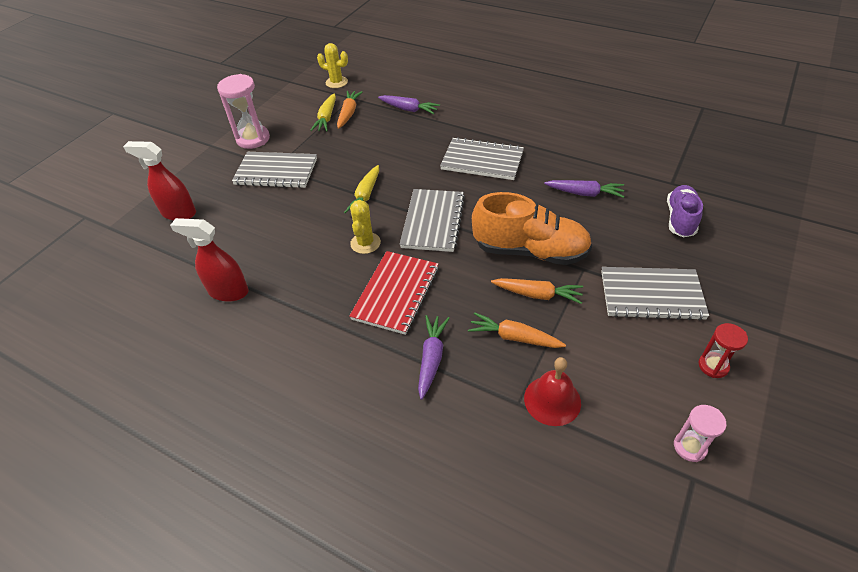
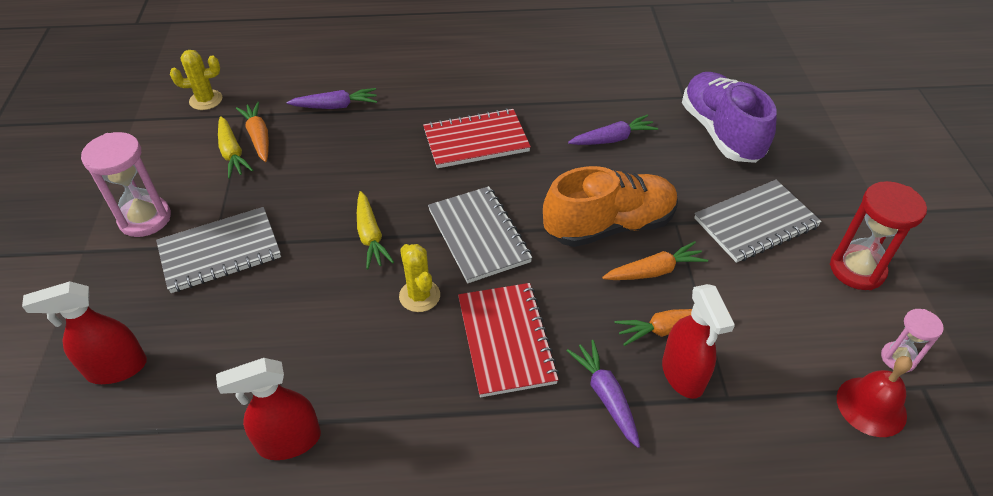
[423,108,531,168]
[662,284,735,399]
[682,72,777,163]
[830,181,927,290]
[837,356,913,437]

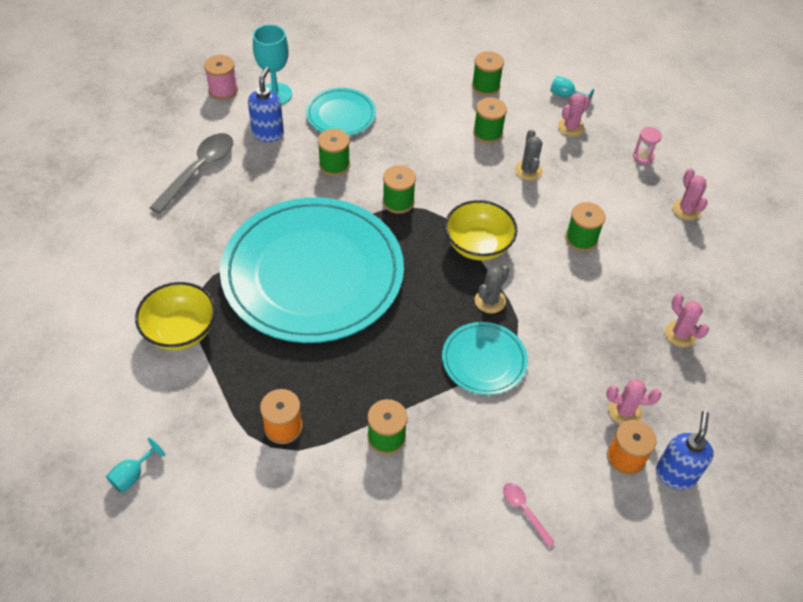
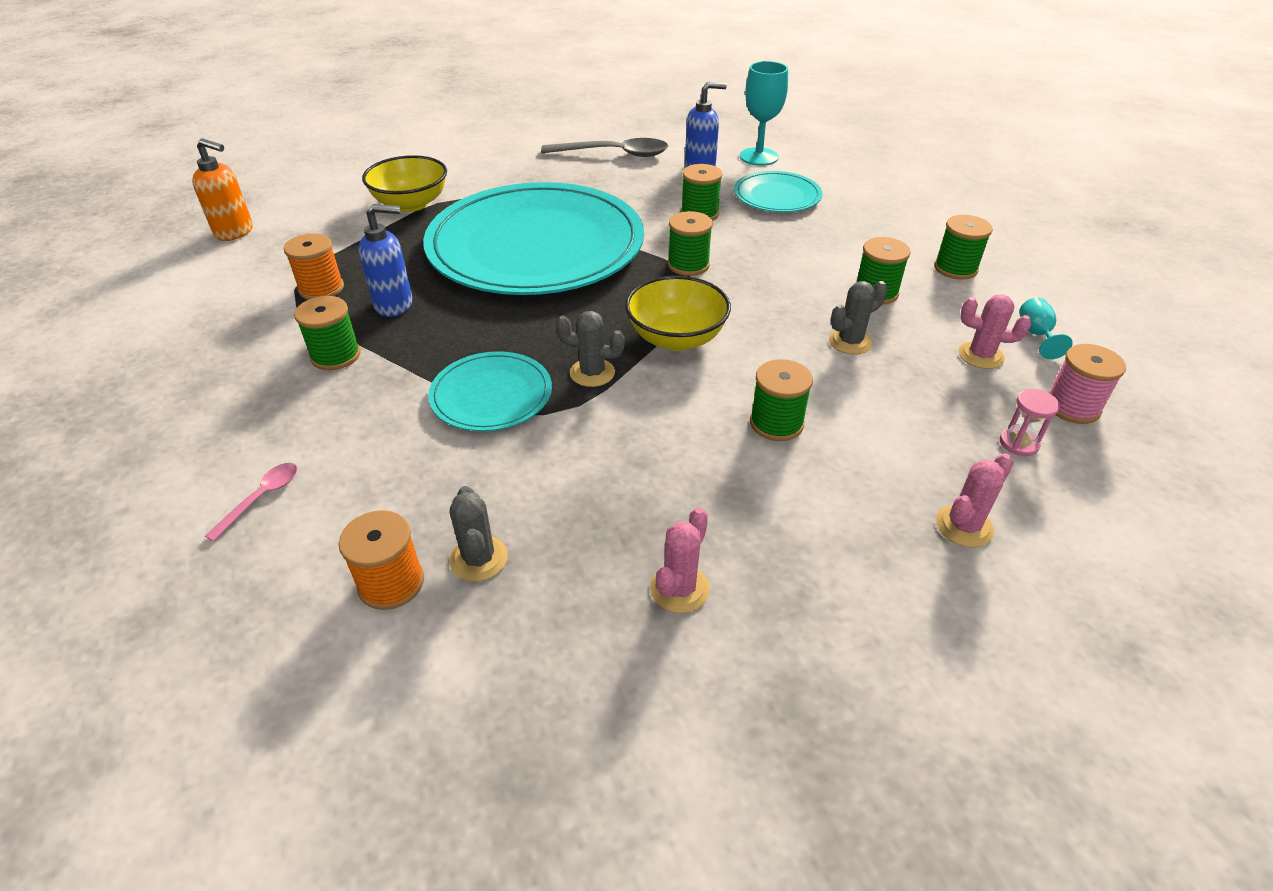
[192,138,253,241]
[359,204,412,317]
[450,486,508,582]
[1048,344,1126,424]

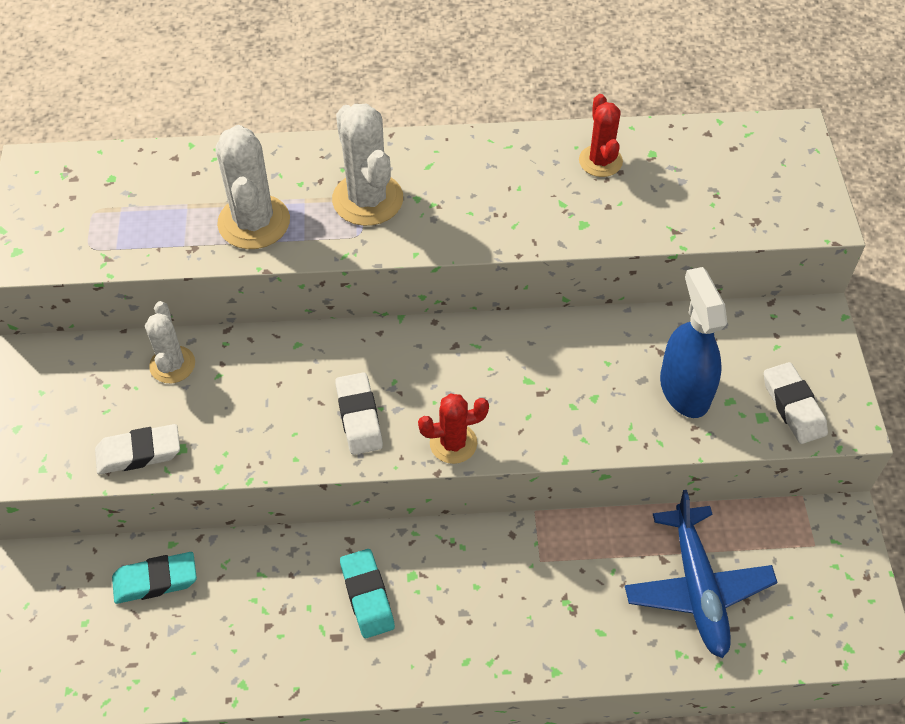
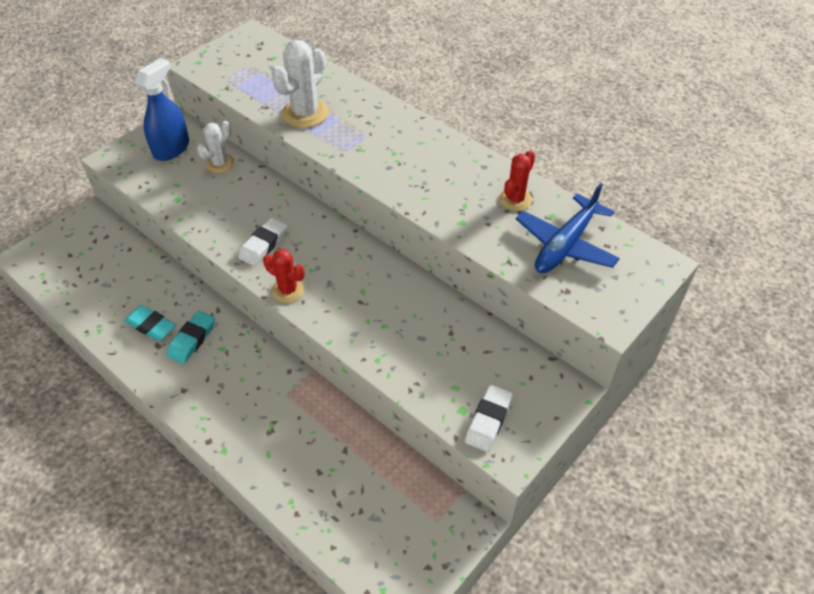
[124,305,176,341]
[134,58,189,161]
[516,183,620,273]
[95,424,180,474] (first image)
[332,104,403,226] (first image)

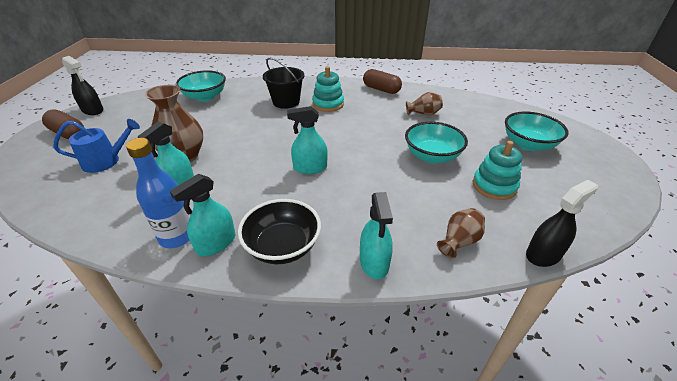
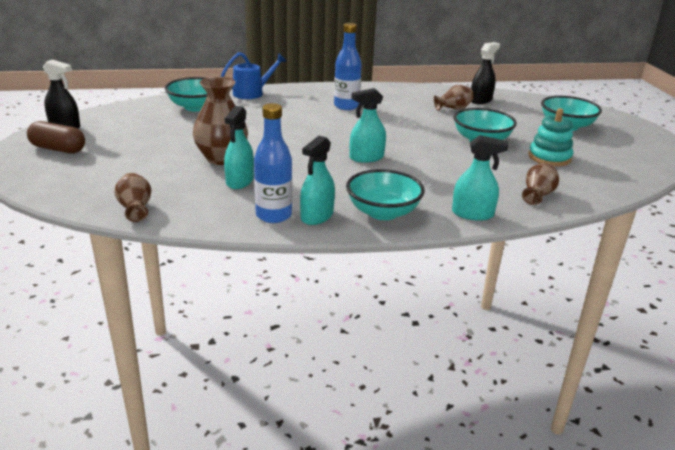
[114,173,151,222]
[221,52,286,99]
[334,23,362,110]
[346,169,425,220]
[452,135,508,221]
[471,42,500,104]
[263,58,304,109] (first image)
[363,69,402,94] (first image)

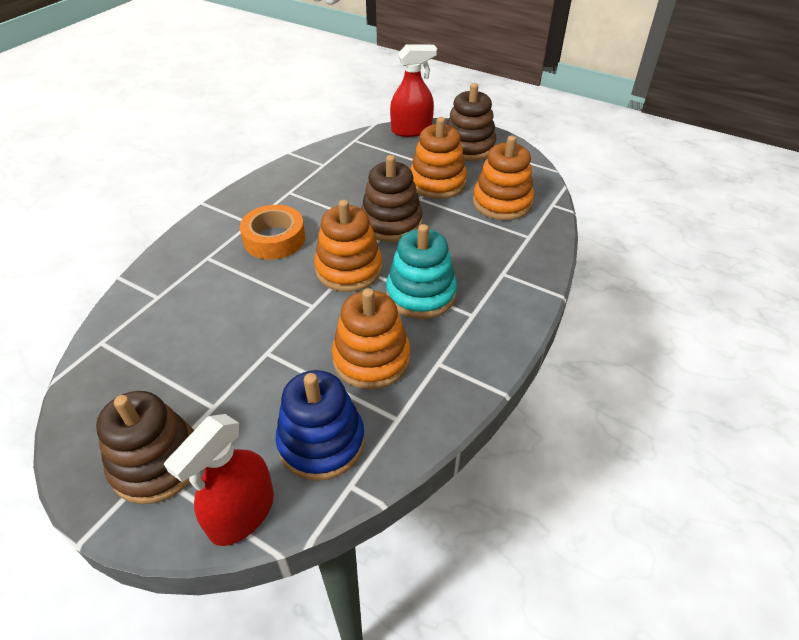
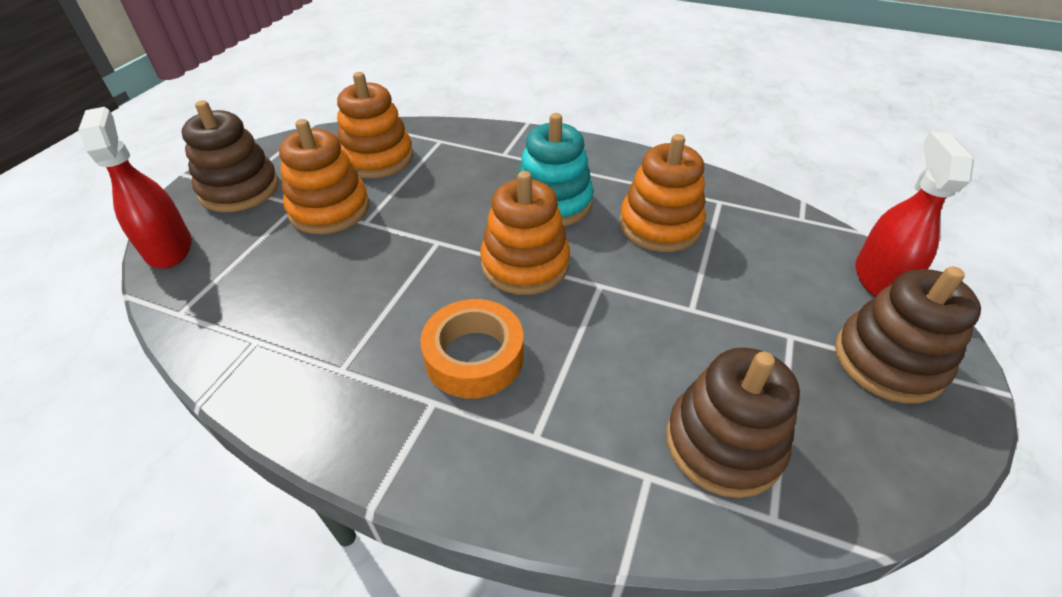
[666,348,800,498]
[856,131,974,297]
[276,370,365,481] (first image)

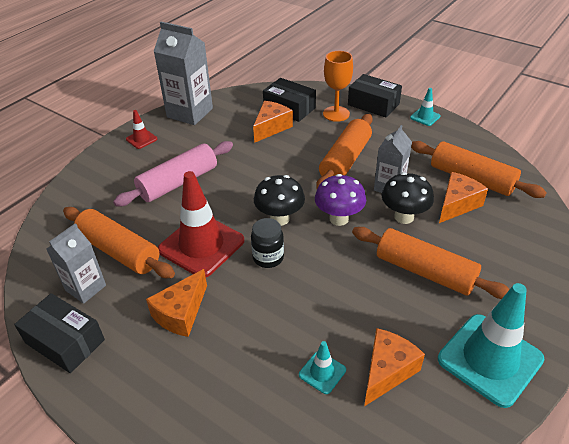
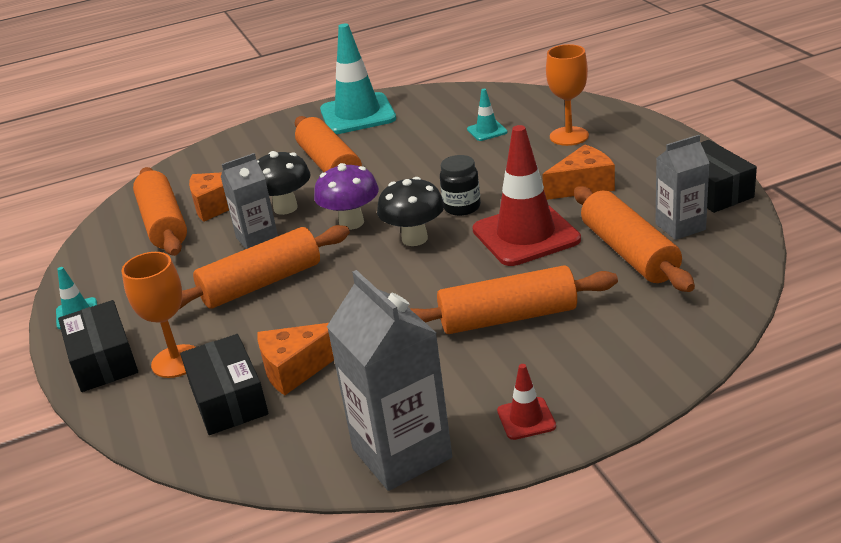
[410,265,618,334]
[546,44,589,146]
[364,328,425,406] (first image)

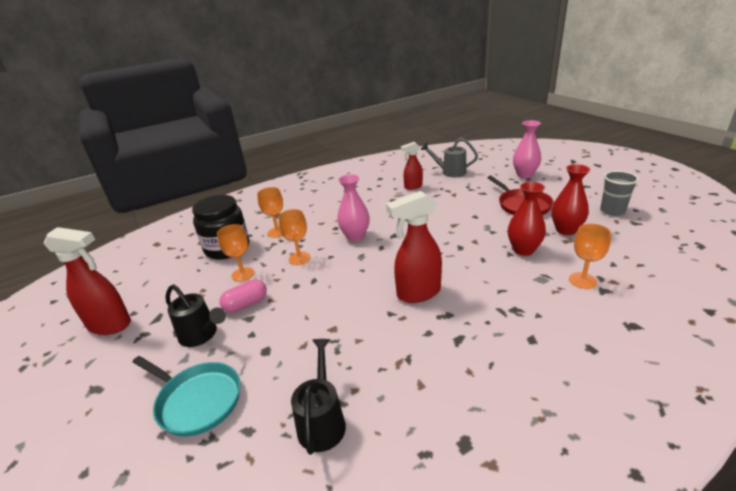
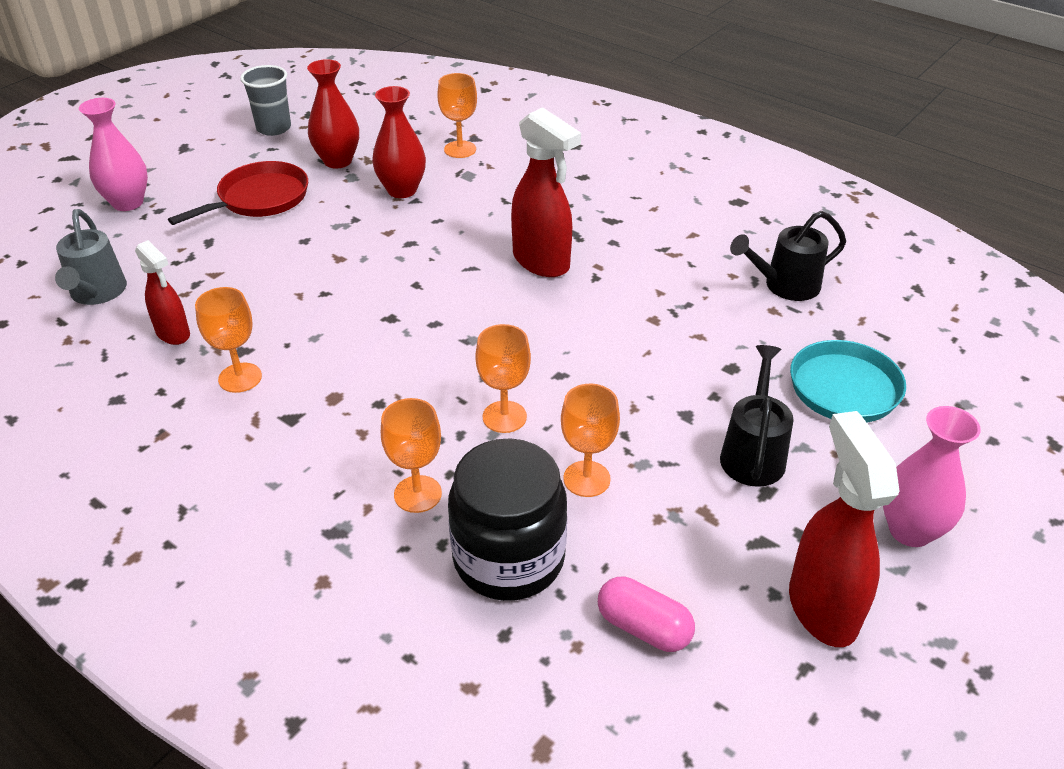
[195,287,262,393]
[598,577,695,652]
[883,406,981,547]

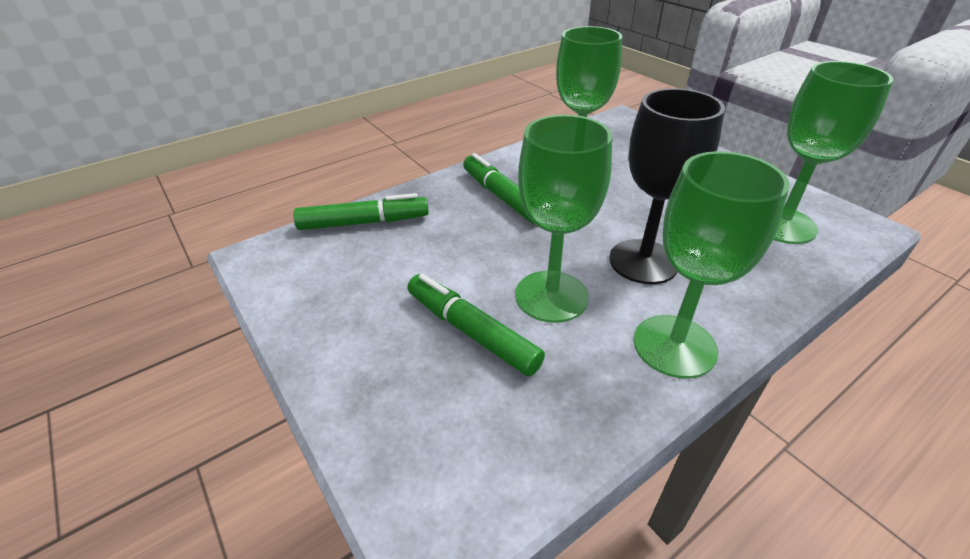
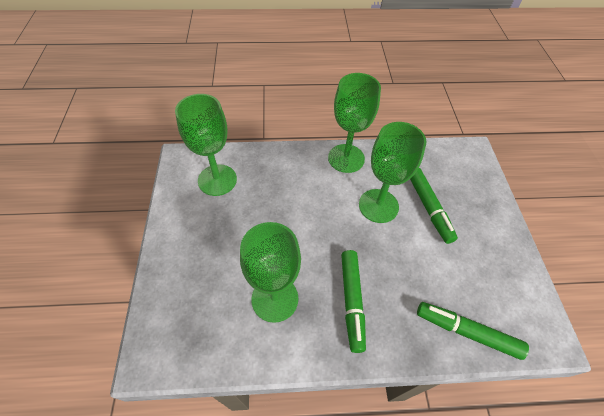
[609,88,725,284] (first image)

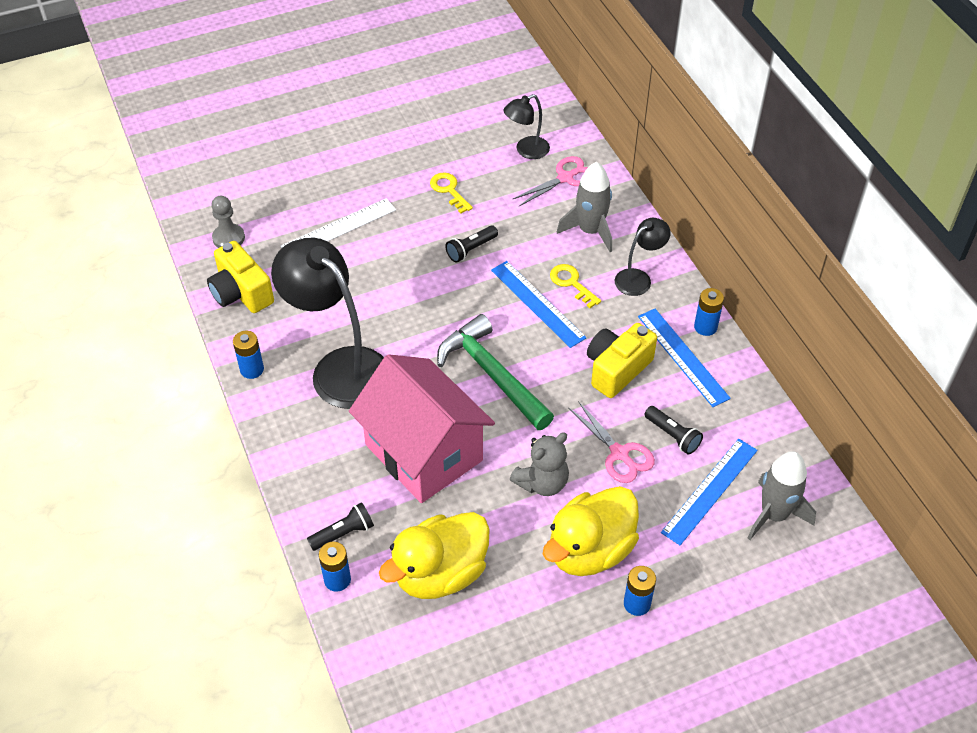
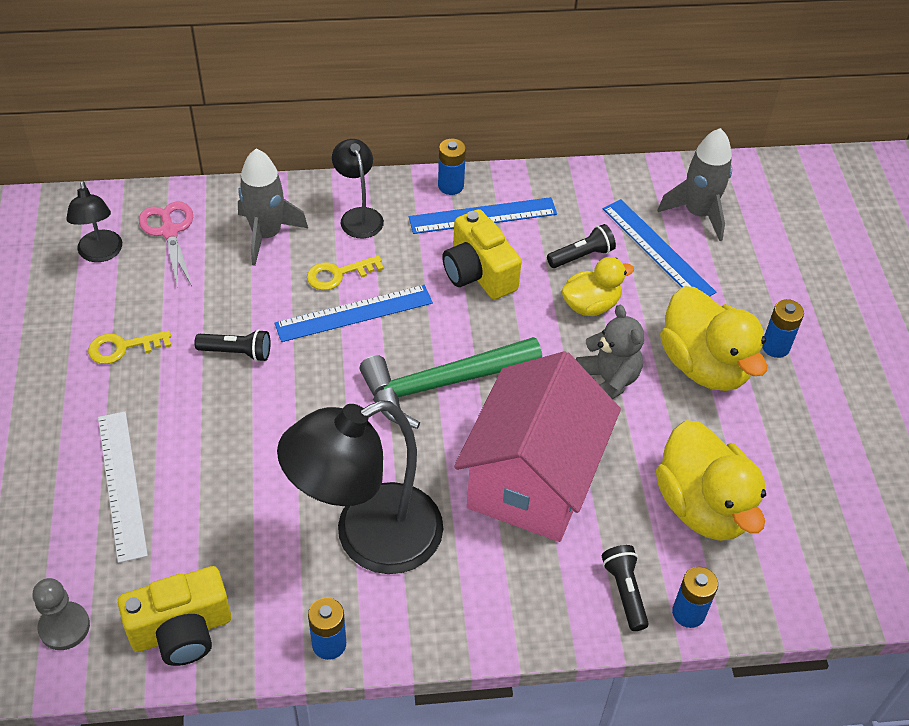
[194,329,270,362]
[454,351,621,542]
[561,257,634,316]

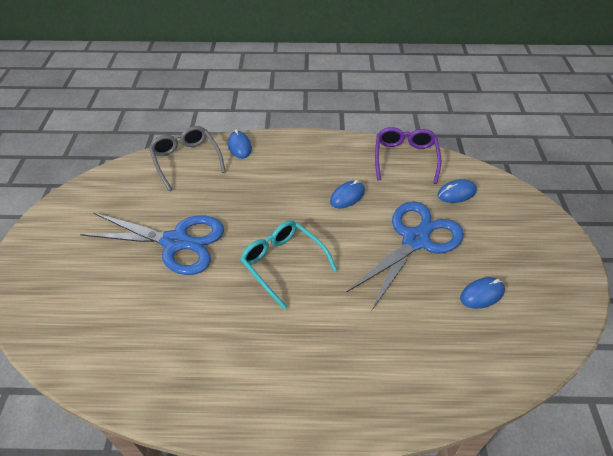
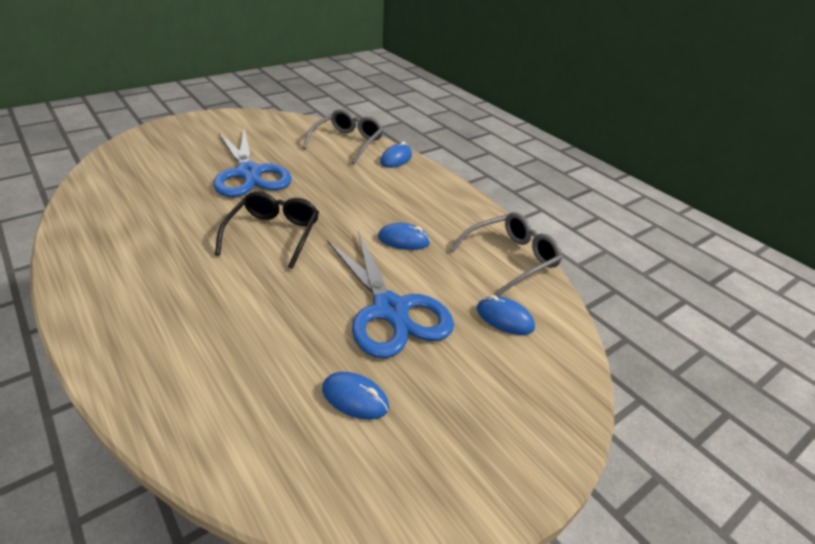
[215,191,319,269]
[327,231,454,358]
[450,212,562,295]

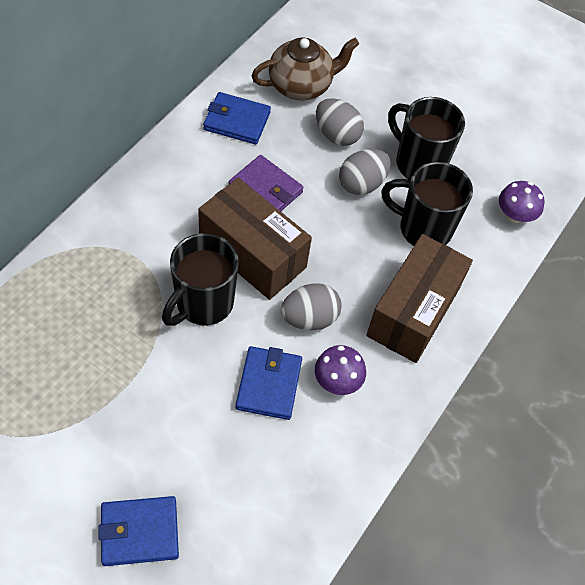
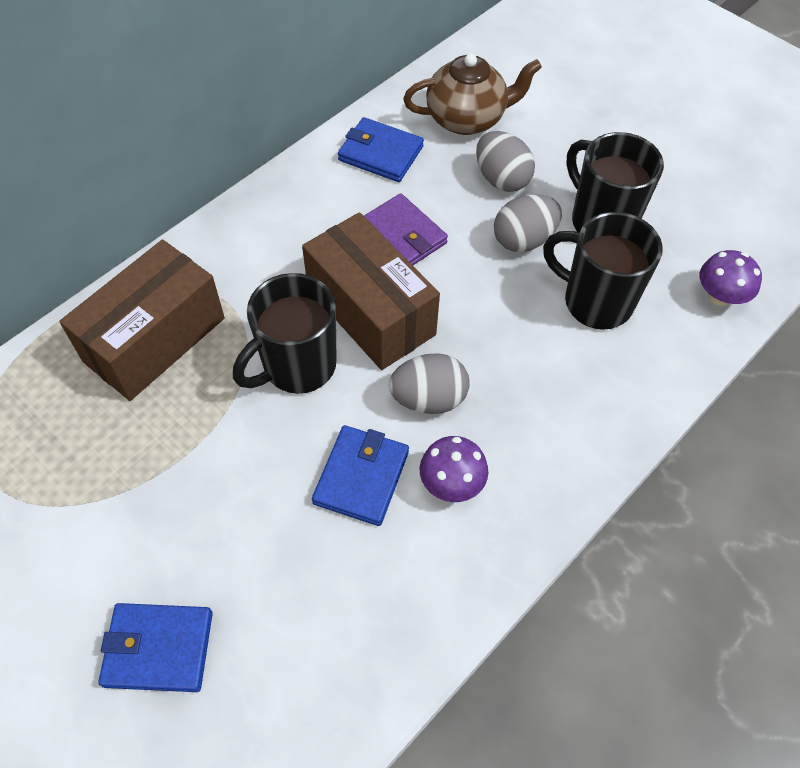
[59,240,225,401]

